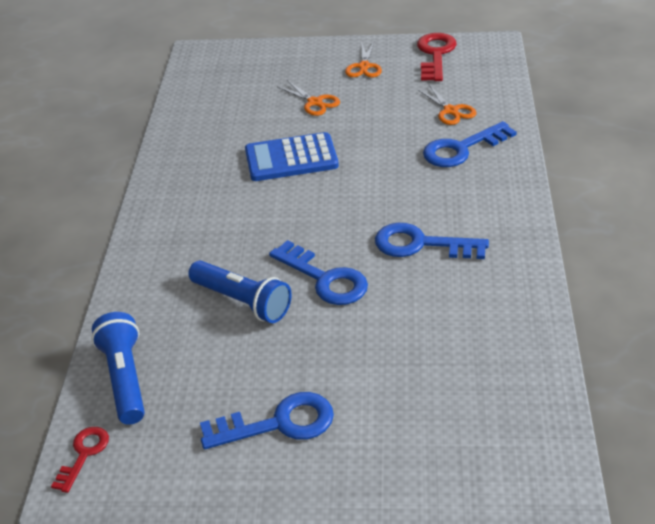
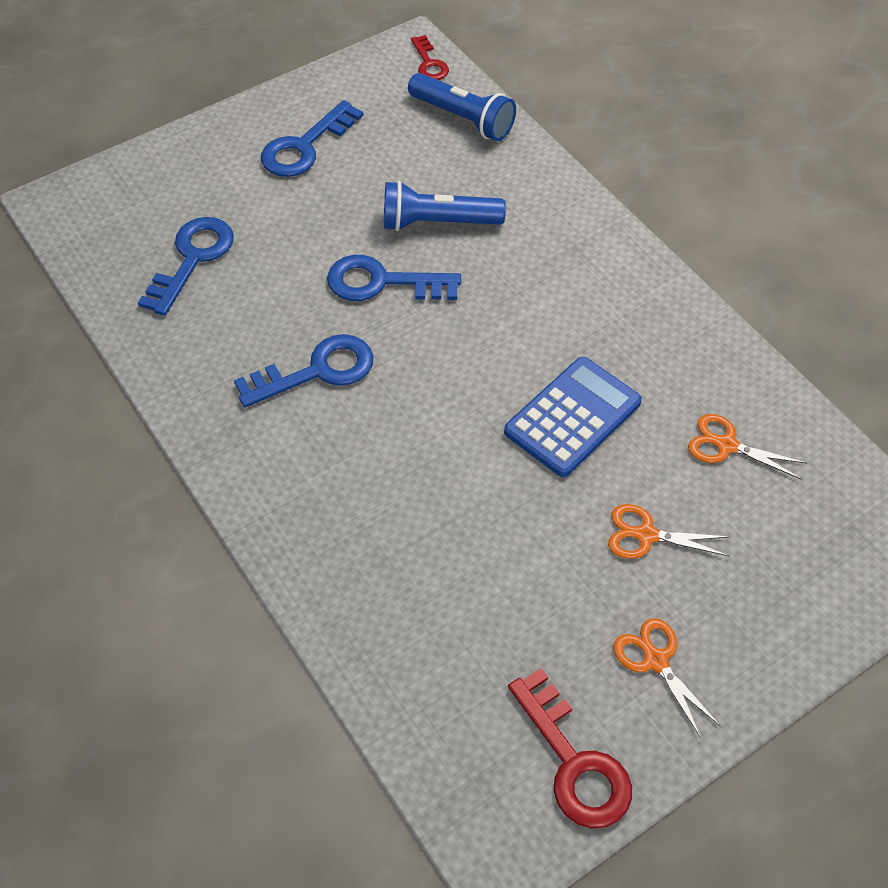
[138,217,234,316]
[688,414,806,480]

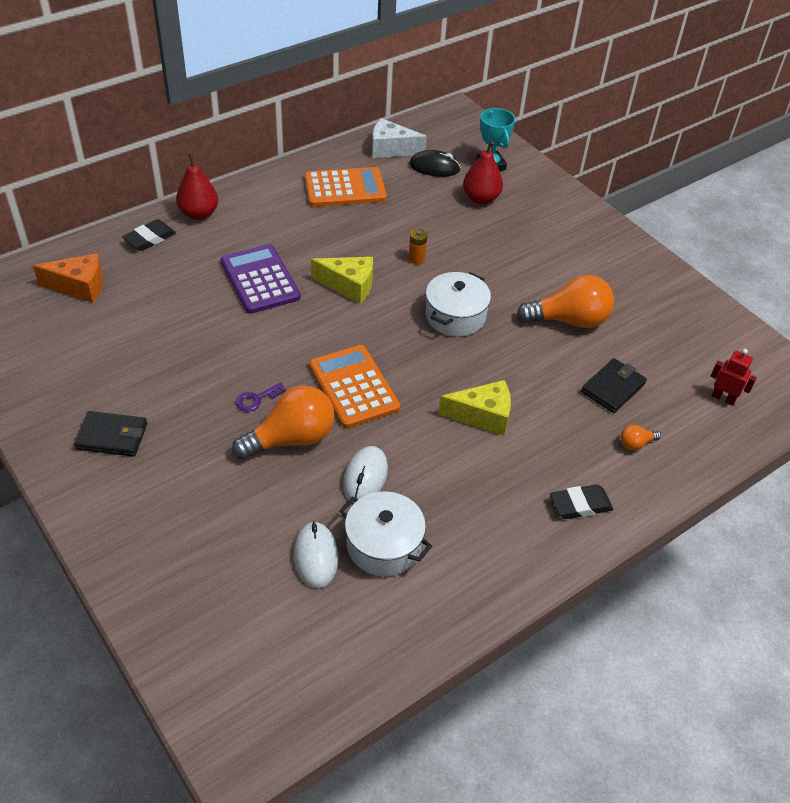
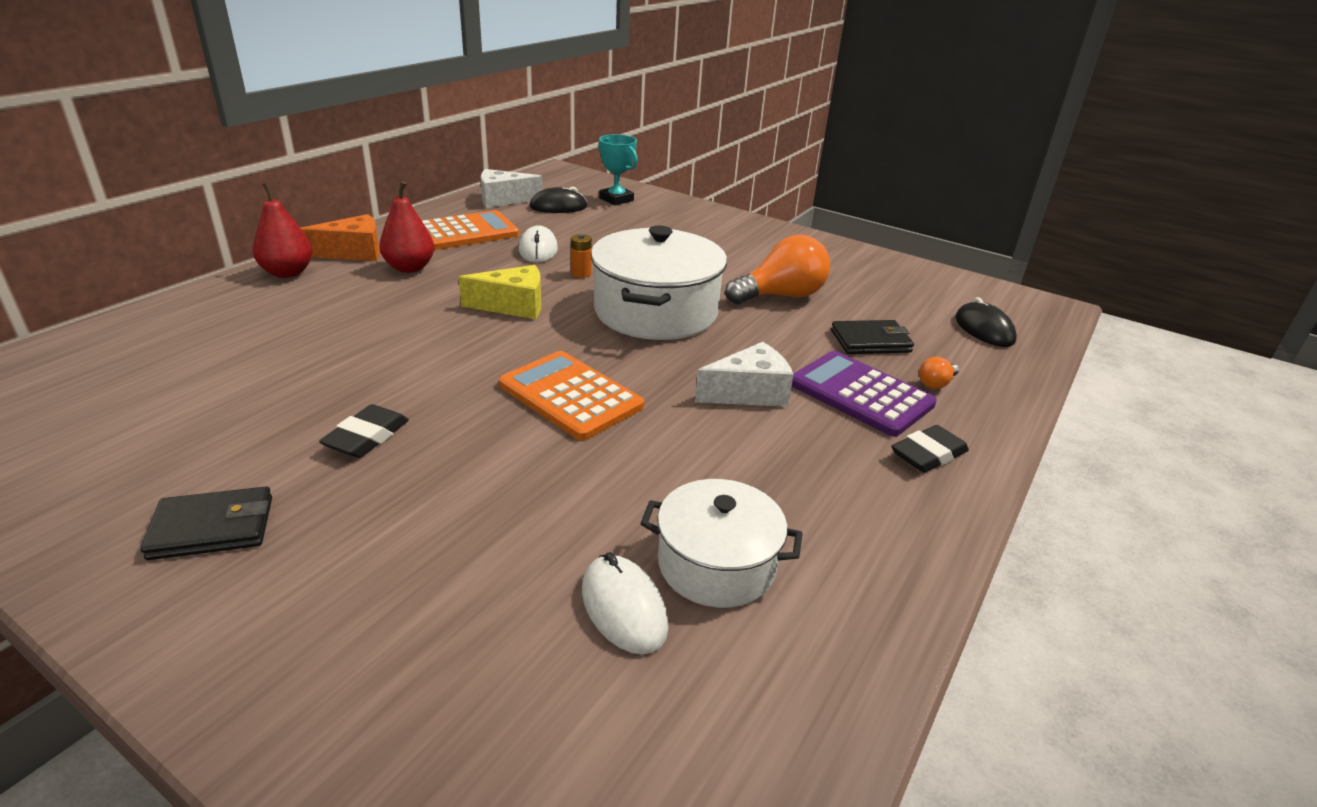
[300,214,380,261]
[319,404,409,458]
[379,181,434,273]
[519,225,558,263]
[591,226,727,340]
[695,342,794,407]
[792,351,937,437]
[831,320,914,354]
[956,297,1017,347]
[232,385,335,460] (first image)
[236,382,286,412] (first image)

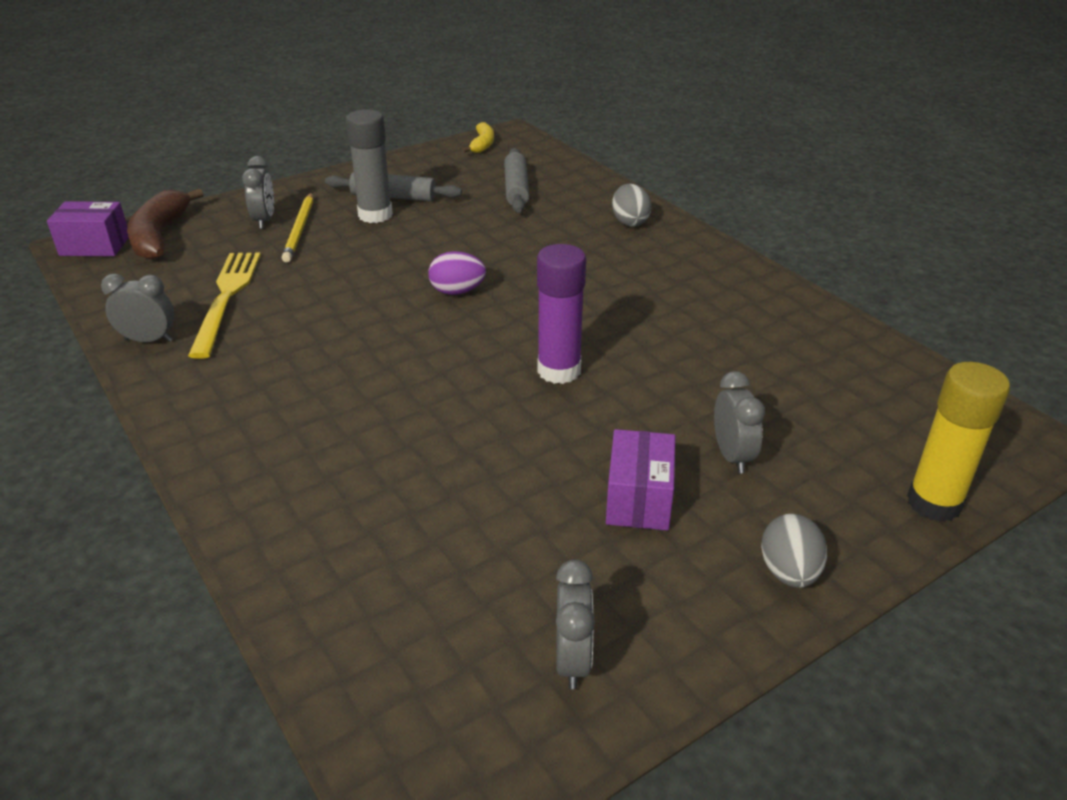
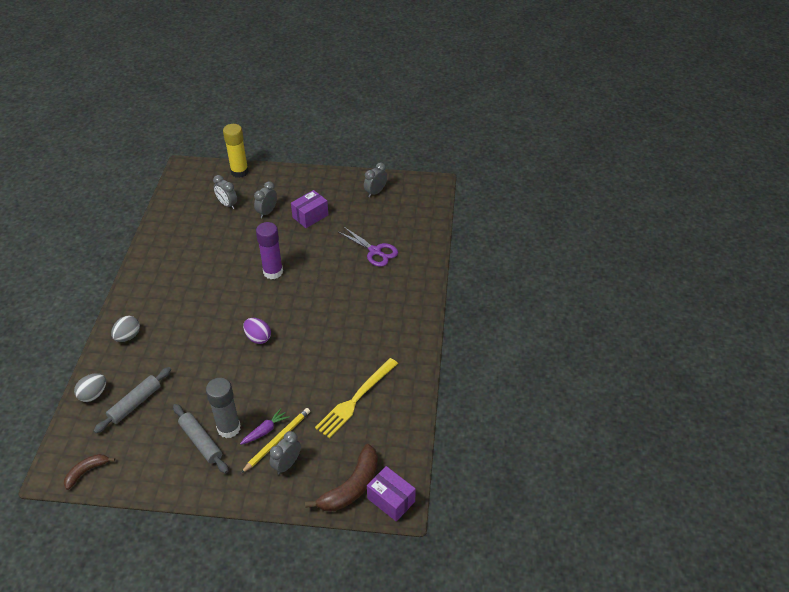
[64,454,115,490]
[74,373,106,402]
[213,175,237,209]
[240,408,290,445]
[339,226,398,267]

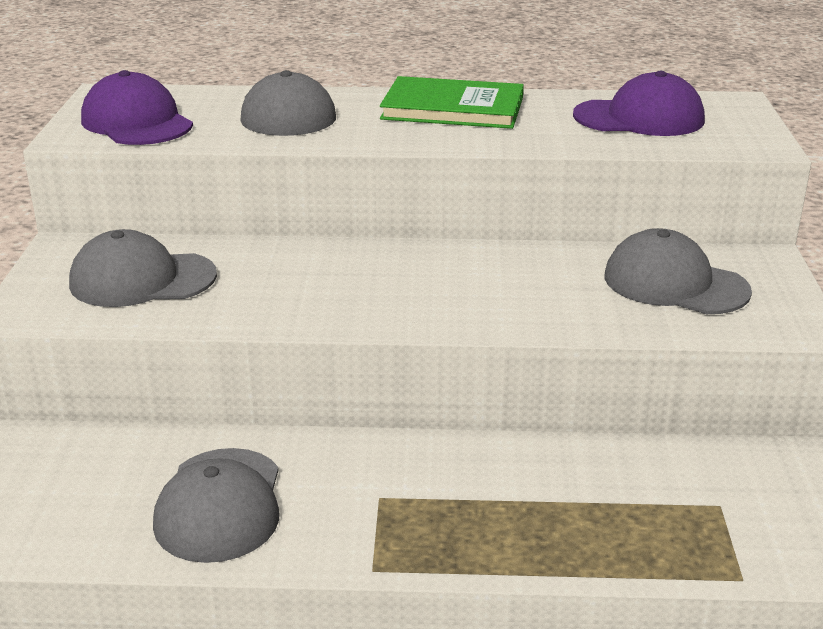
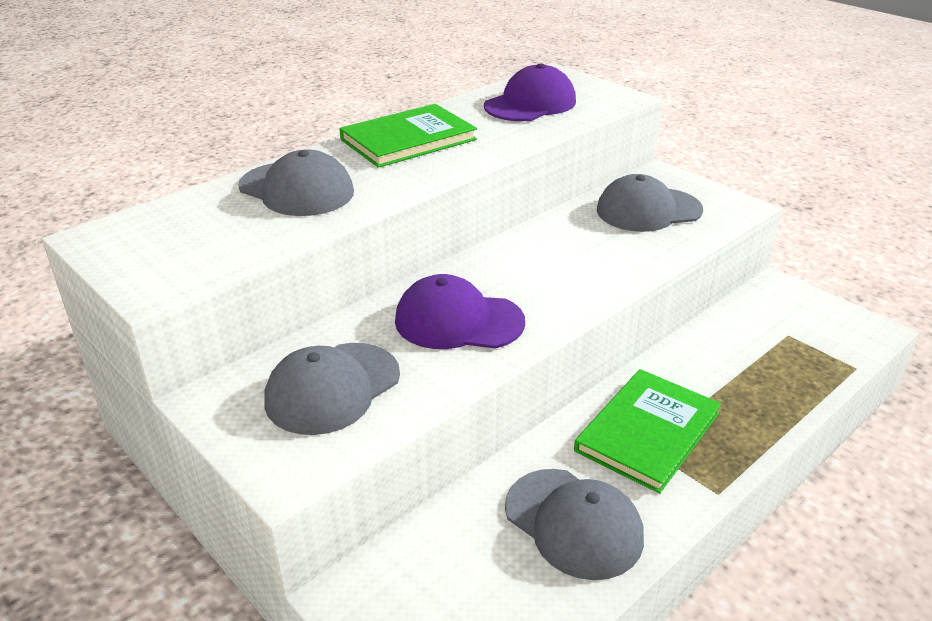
[395,274,525,349]
[574,369,721,494]

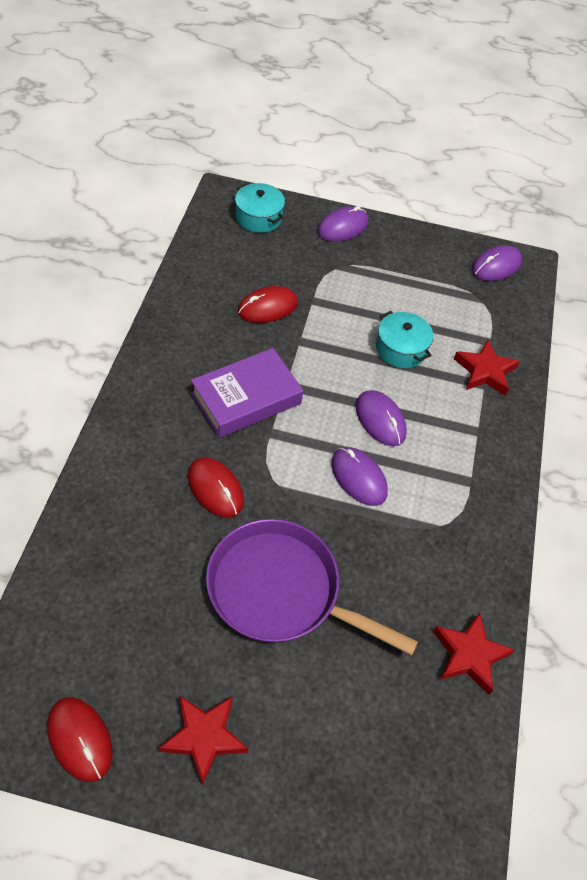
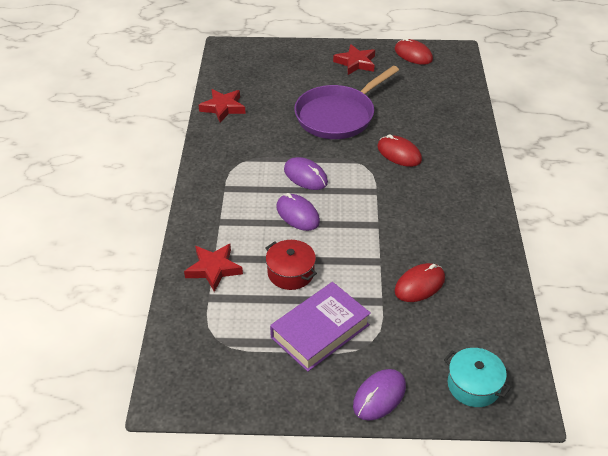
[266,240,317,290]
[270,282,371,372]
[294,66,399,139]
[472,245,522,281] (first image)

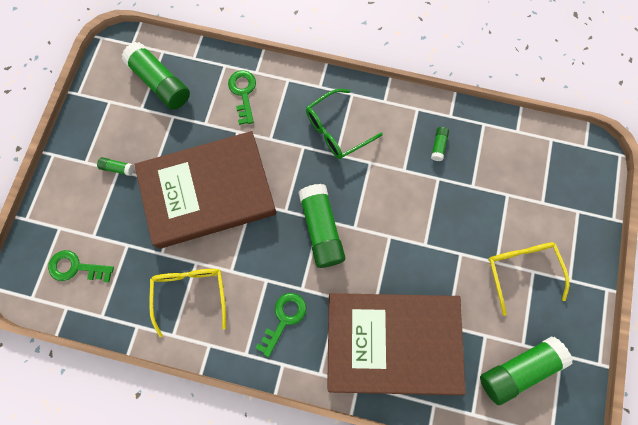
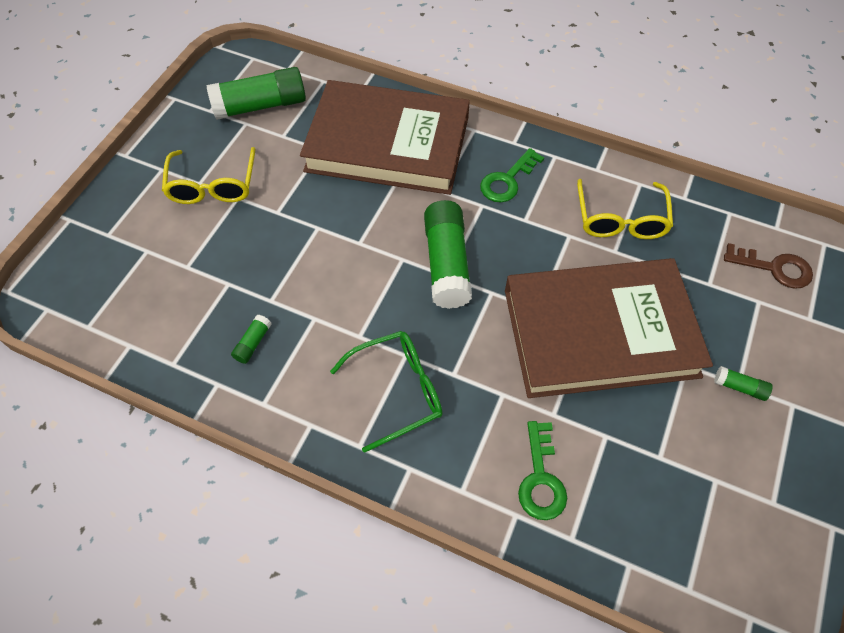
[724,243,813,289]
[122,42,190,110] (first image)

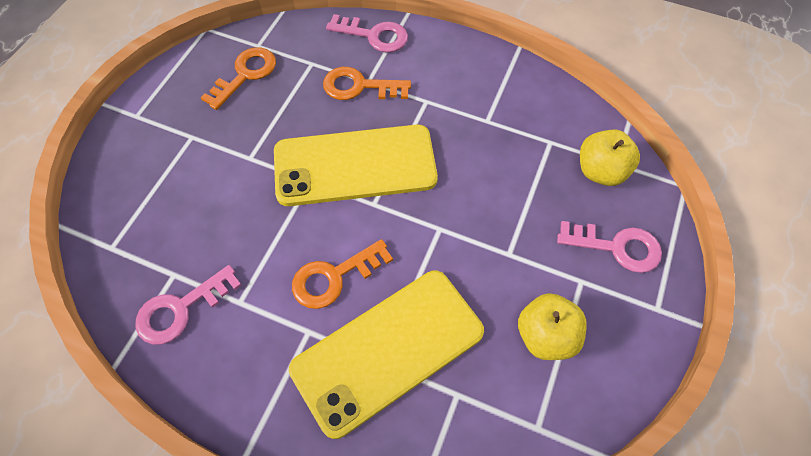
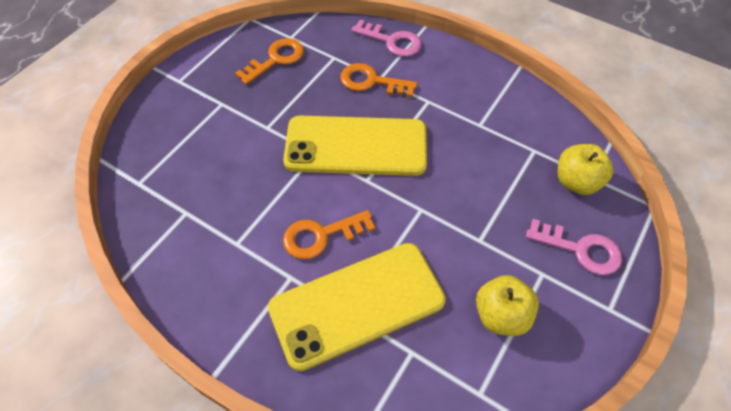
[136,265,241,345] (first image)

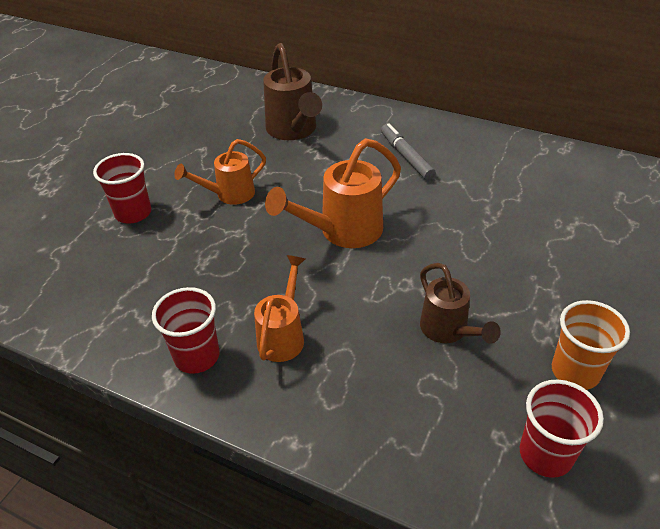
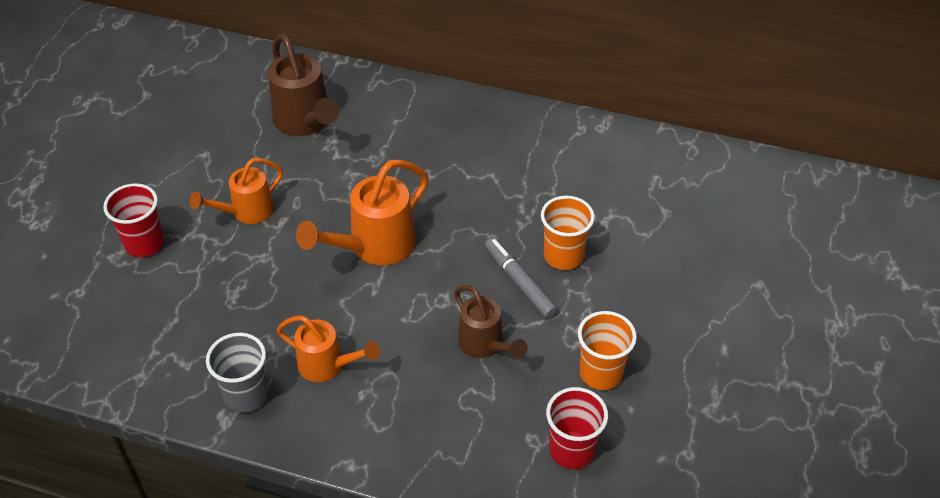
[206,333,268,413]
[276,315,380,382]
[485,238,558,318]
[541,196,595,270]

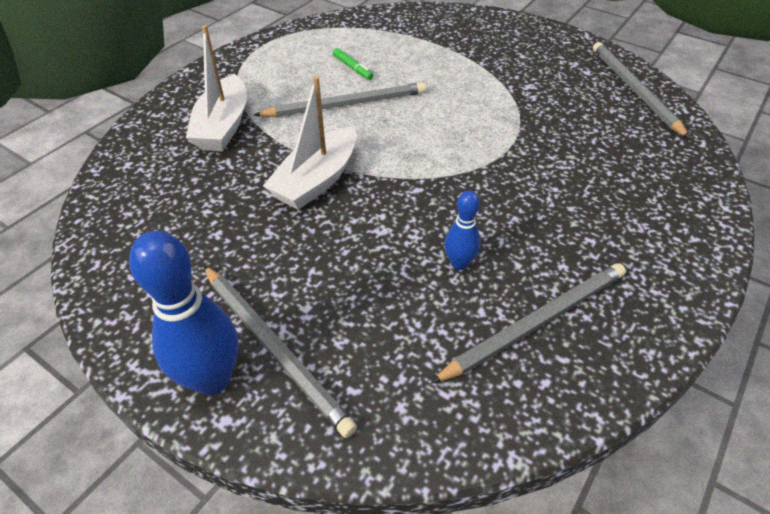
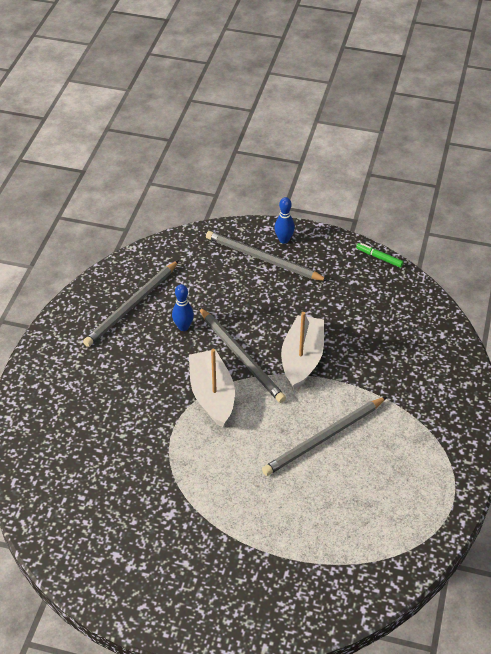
[189,349,235,427]
[198,307,286,403]
[274,197,295,244]
[356,243,404,268]

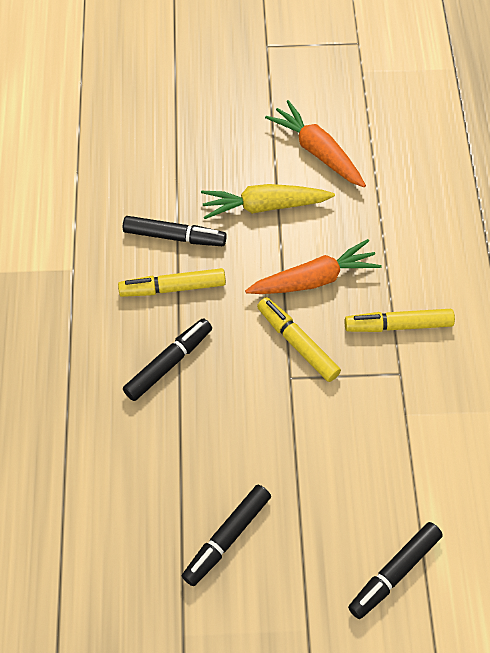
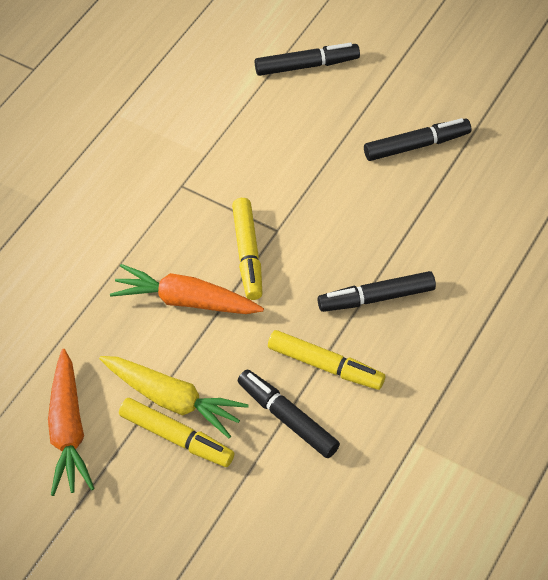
[119,398,234,467]

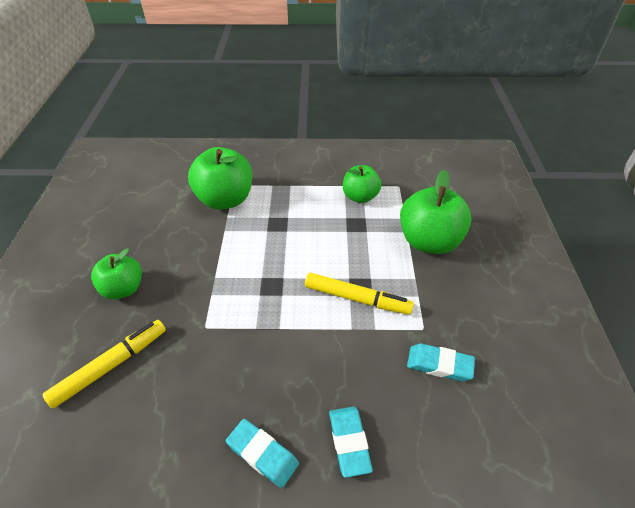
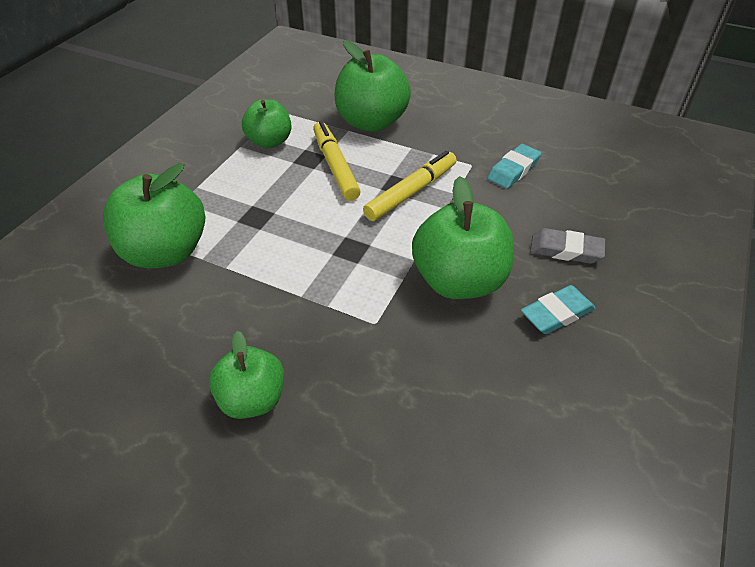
[313,121,361,201]
[412,176,514,299]
[530,228,605,264]

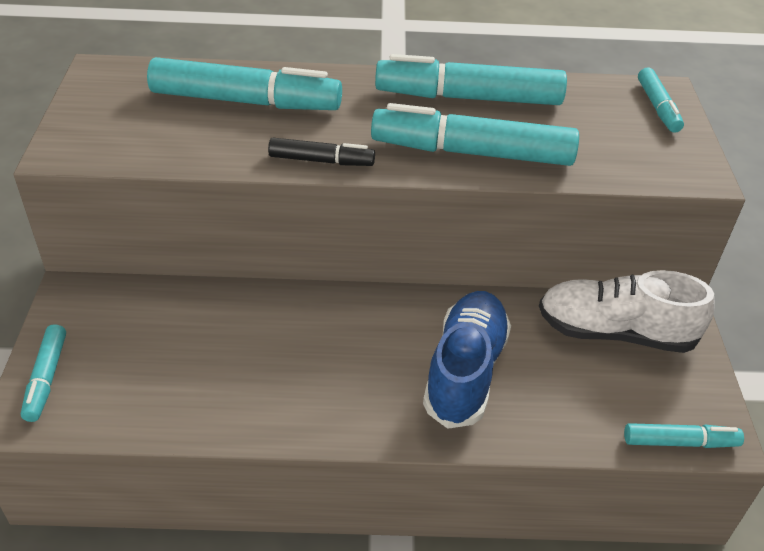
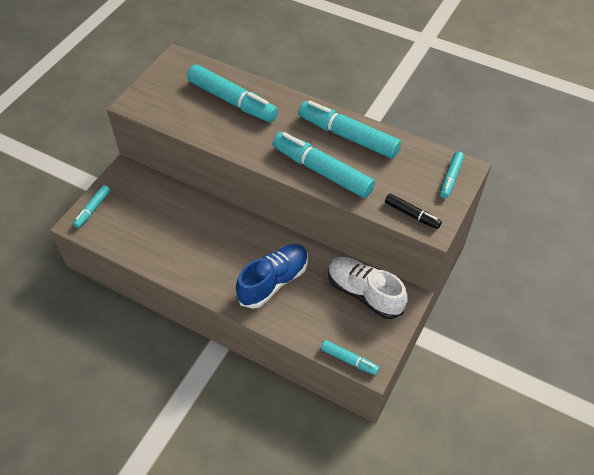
[385,193,442,229]

